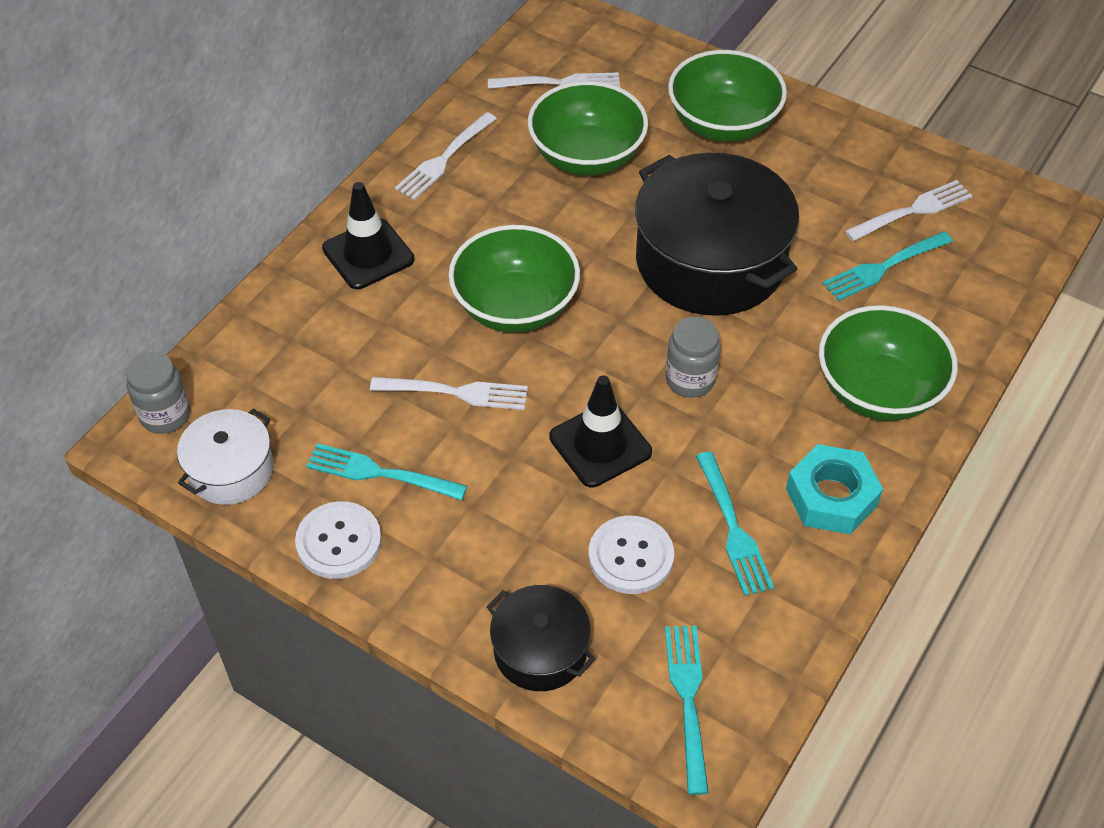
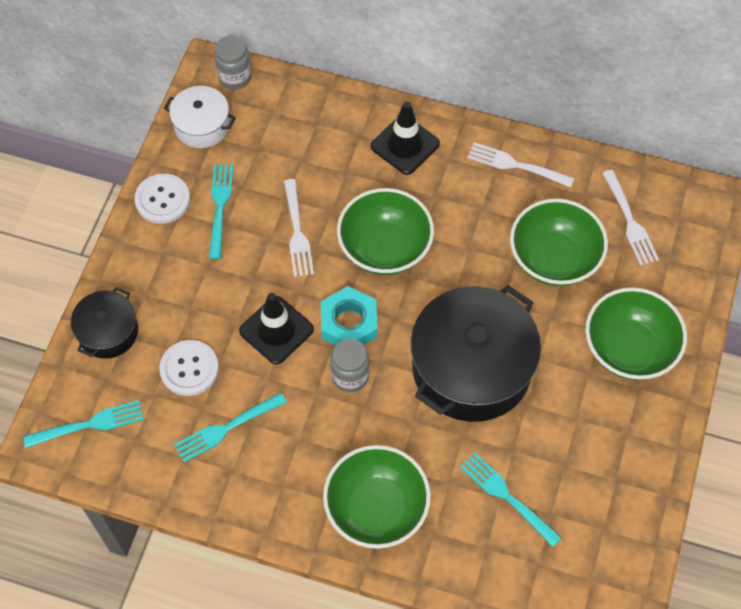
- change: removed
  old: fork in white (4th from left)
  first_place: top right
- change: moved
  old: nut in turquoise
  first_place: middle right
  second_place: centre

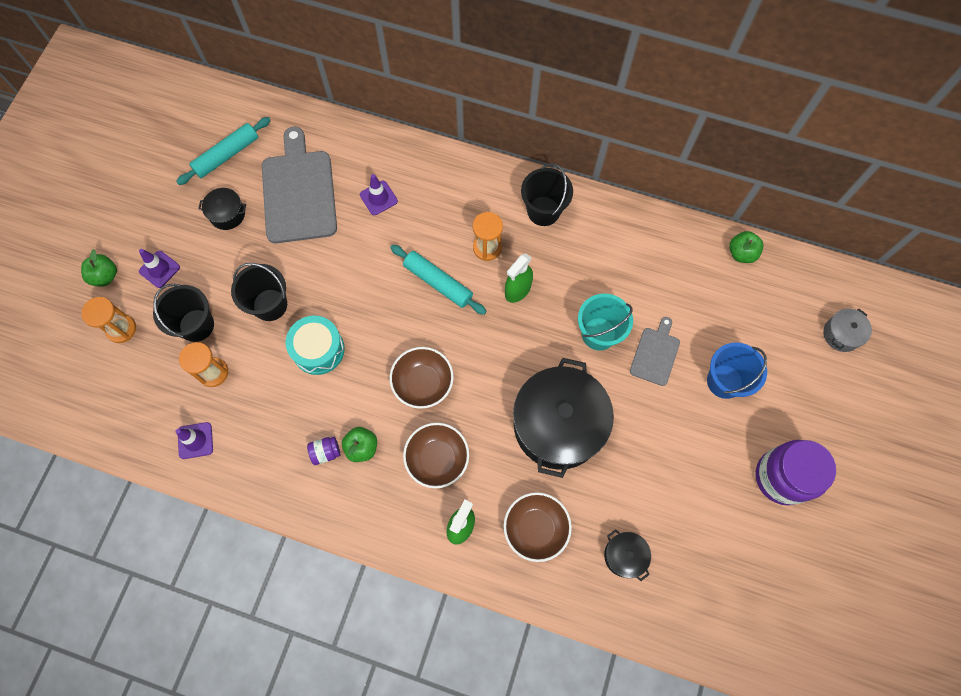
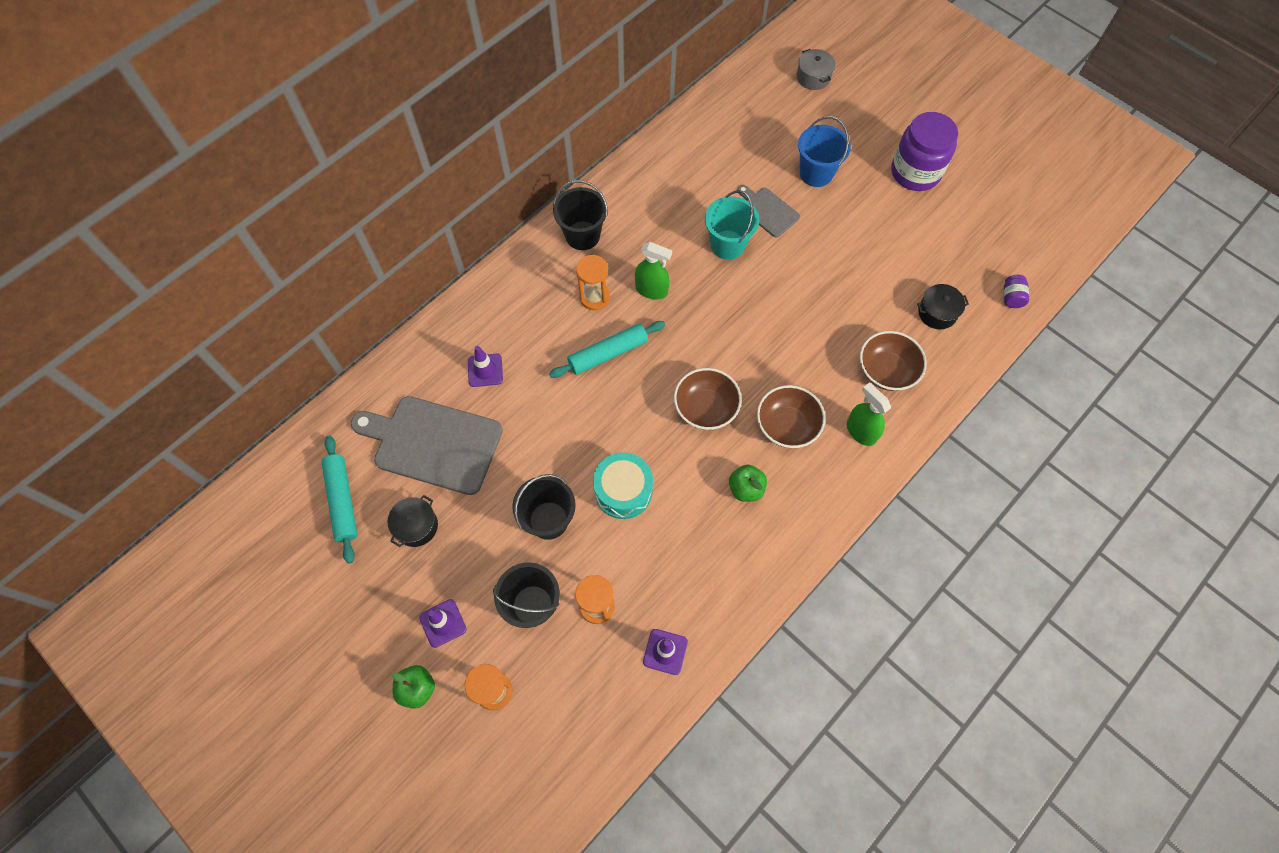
- change: removed
  old: pot in black (2nd from left)
  first_place: centre
- change: removed
  old: apple in green (3rd from left)
  first_place: middle right
- change: moved
  old: jar in purple (1st from left in the first image)
  new: jar in purple (2nd from left)
  first_place: centre
  second_place: middle right
- change: turned
  old: spray bottle in green (2nd from left in the first image)
  first_place: centre
  second_place: top centre
  degrees: -45

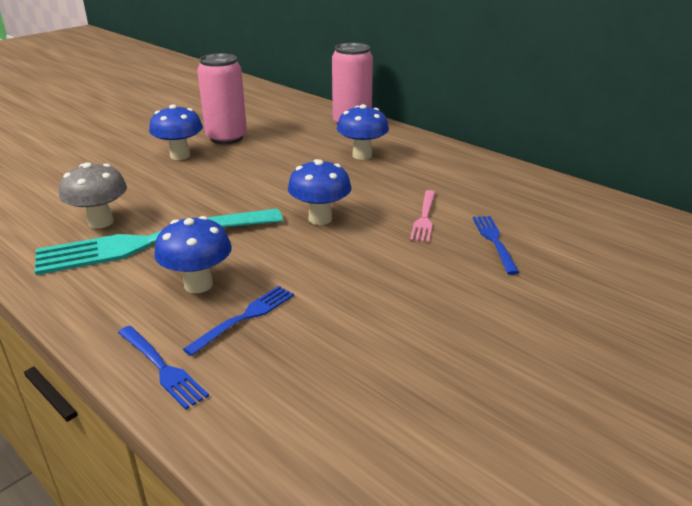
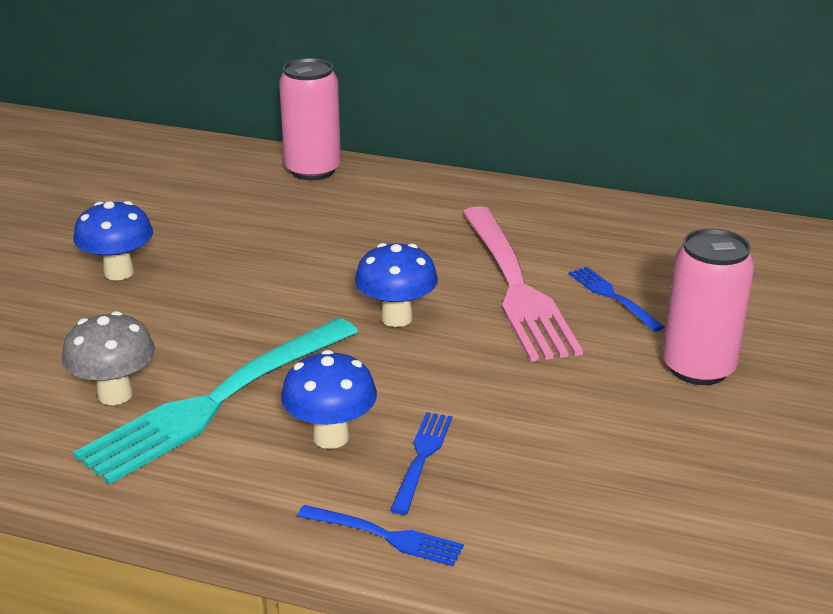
- change: removed
  old: mushroom in blue (4th from left)
  first_place: top centre
- change: moved
  old: can in pink (1st from left in the first image)
  new: can in pink (2nd from left)
  first_place: top left
  second_place: middle right
- change: resized
  old: fork in pink
  first_place: centre
  second_place: centre
  factor: 2.21

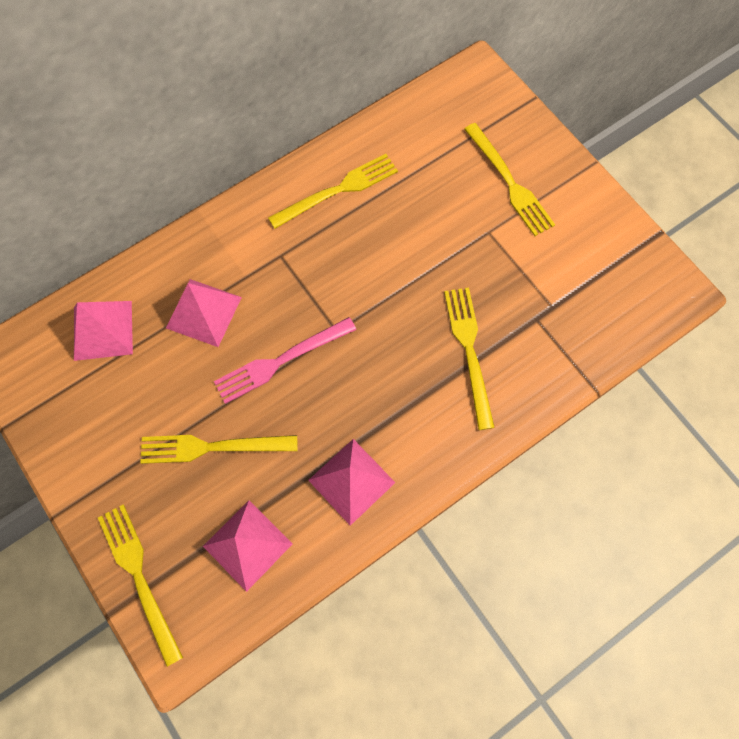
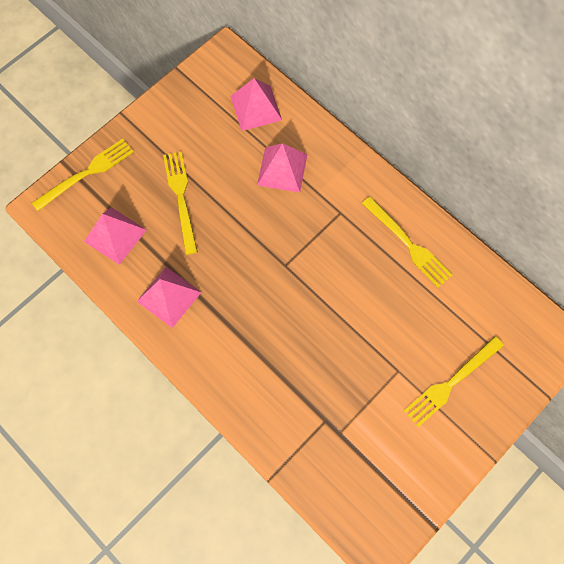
- change: removed
  old: fork in pink
  first_place: centre
- change: removed
  old: fork in yellow (4th from left)
  first_place: centre

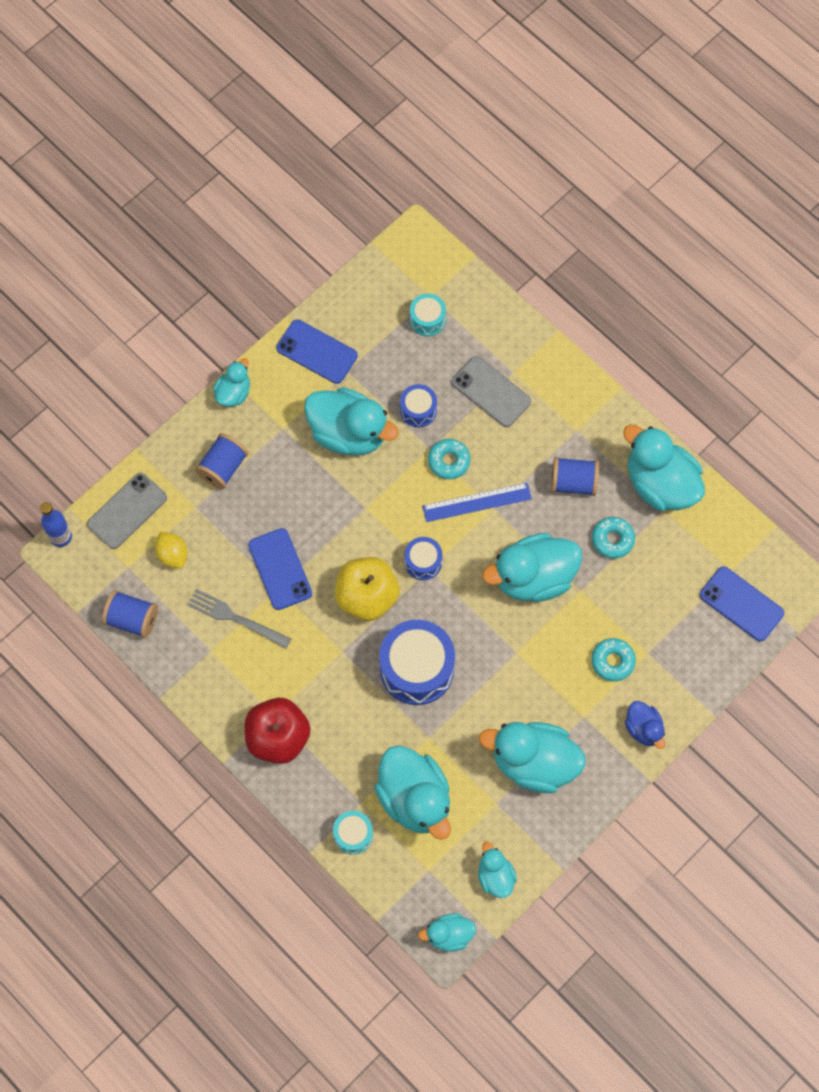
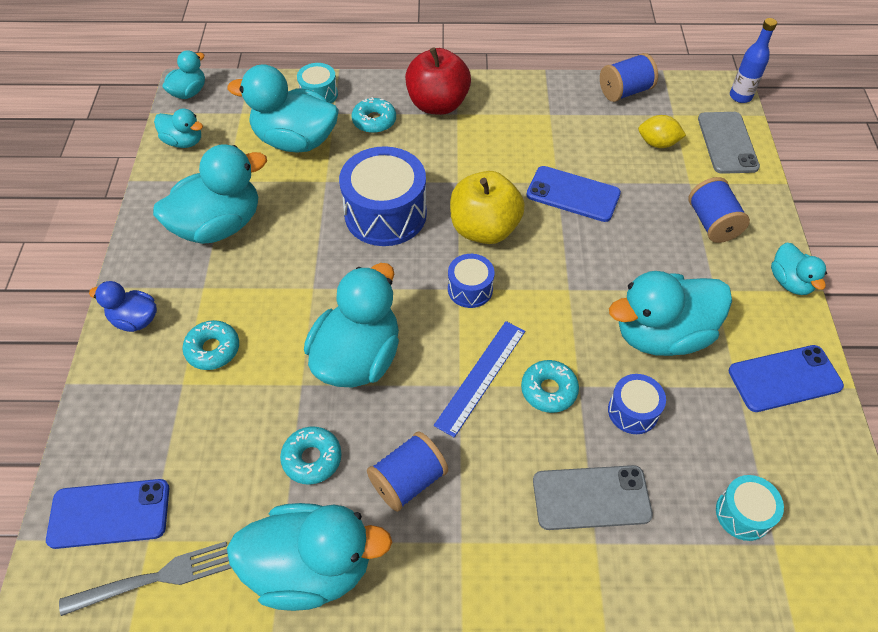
- change: added
  new: donut in turquoise (3rd from left)
  second_place: top centre
- change: moved
  old: fork in grey
  first_place: middle left
  second_place: bottom left

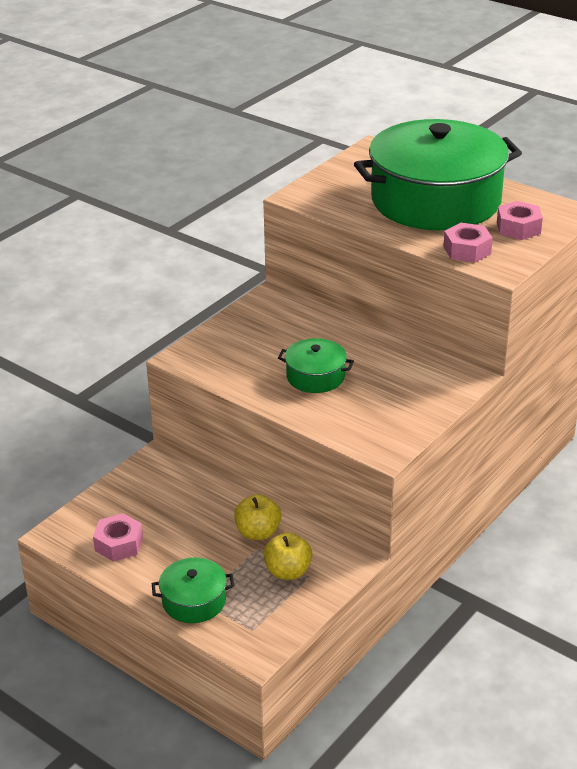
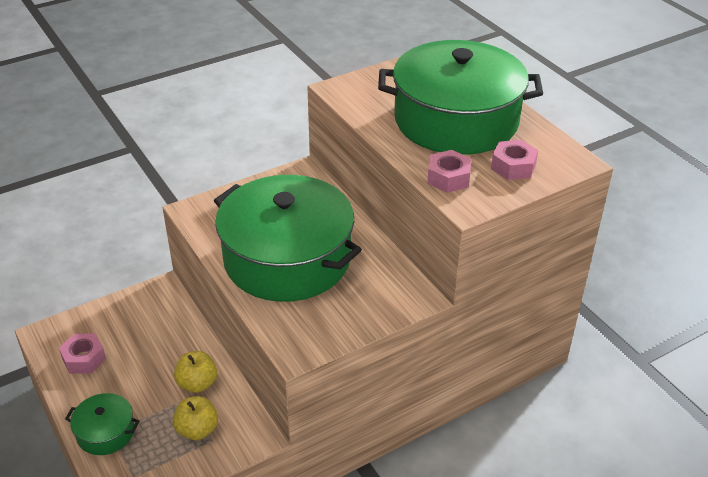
- change: resized
  old: pot in green (2nd from left)
  first_place: centre
  second_place: centre
  factor: 2.34

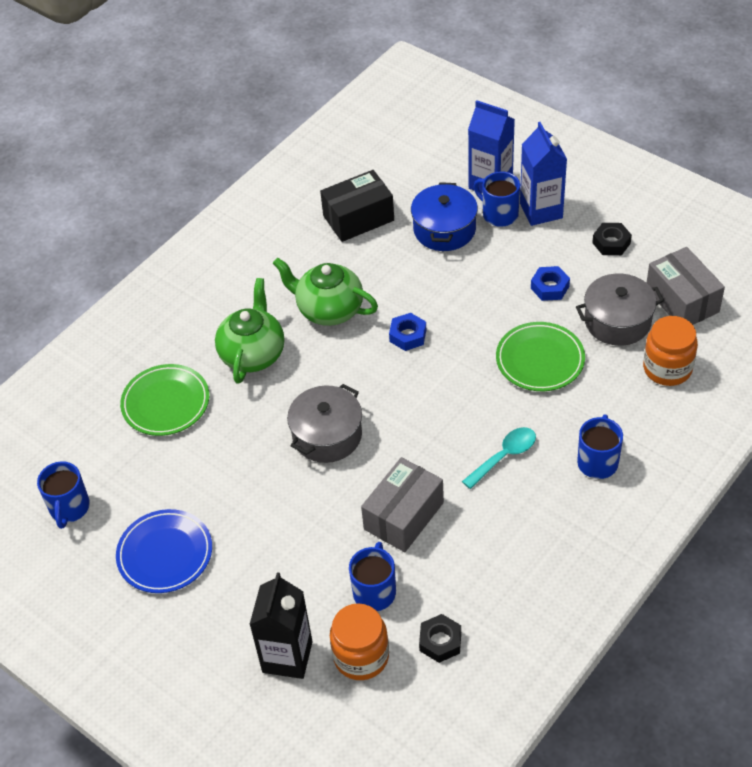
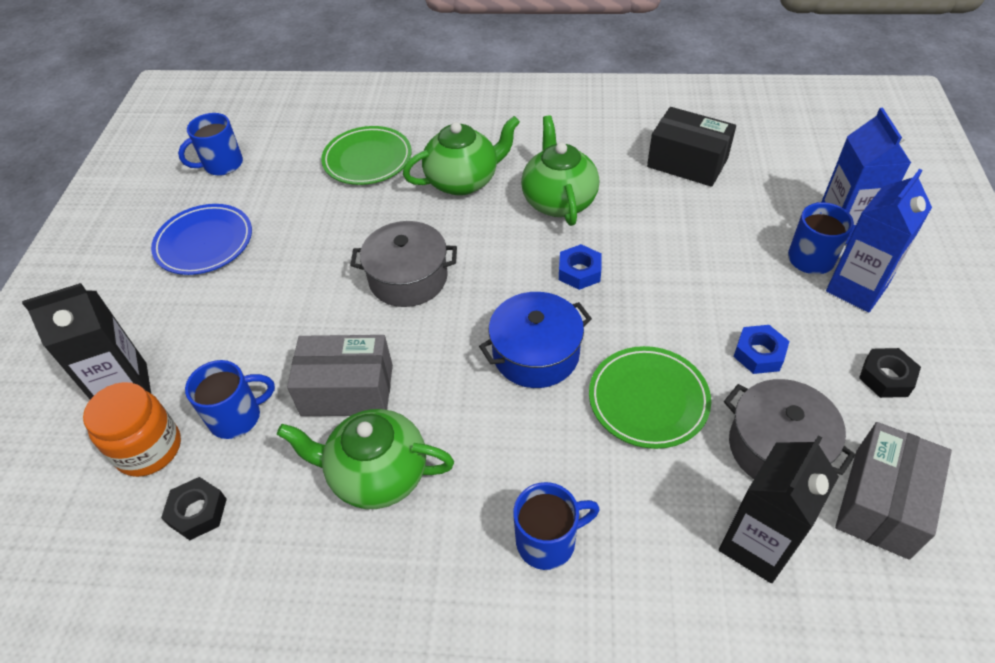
- change: removed
  old: spoon in turquoise
  first_place: centre
- change: added
  new: teapot in green (1st from left)
  second_place: bottom centre
- change: moved
  old: pot in blue
  first_place: top centre
  second_place: centre
- change: replaced
  old: jar in orange (2nd from left)
  new: carton in black (2nd from left)
  first_place: middle right
  second_place: bottom right

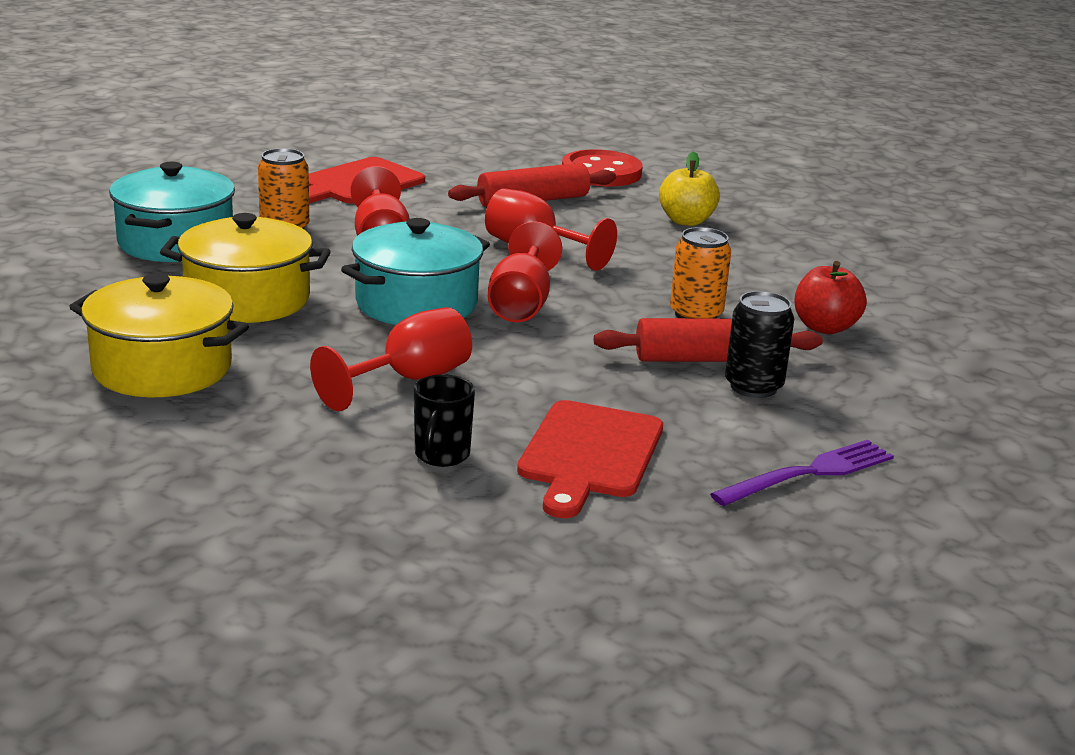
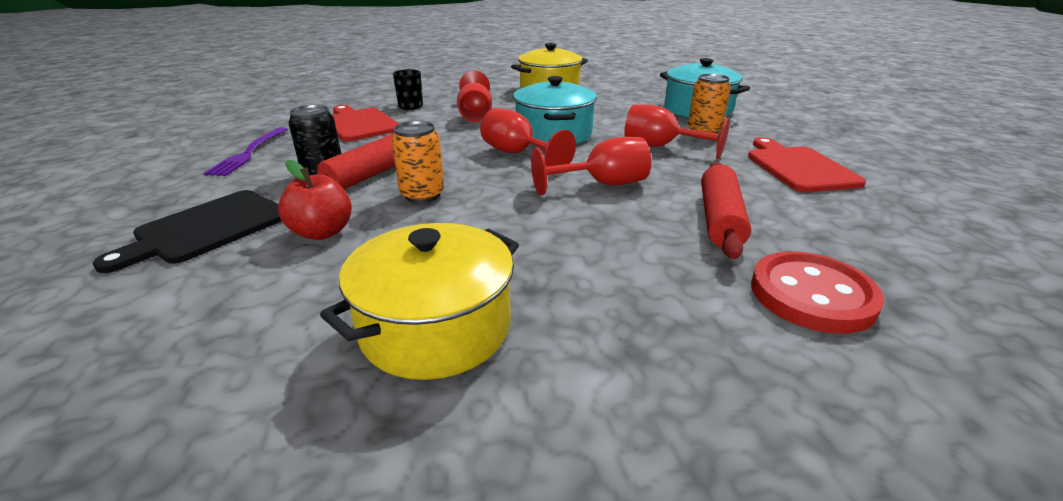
- change: removed
  old: apple in yellow
  first_place: top centre
- change: added
  new: cutting board in black
  second_place: middle left
- change: moved
  old: pot in yellow (2nd from left in the first image)
  new: pot in yellow (1st from left)
  first_place: middle left
  second_place: centre

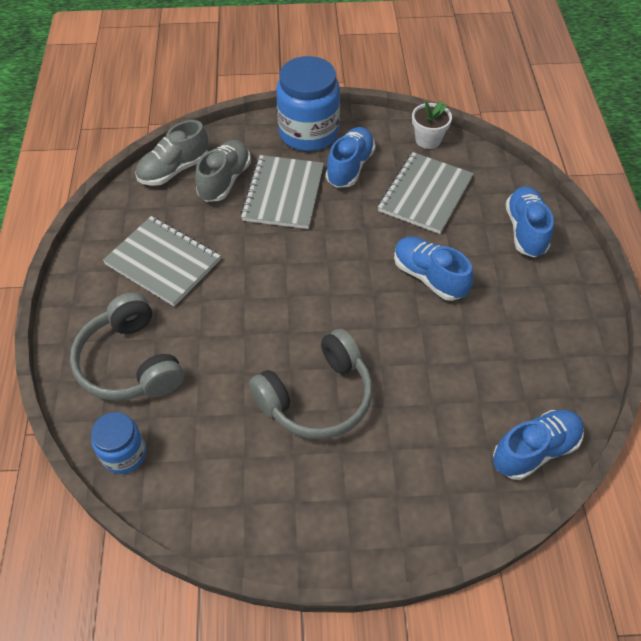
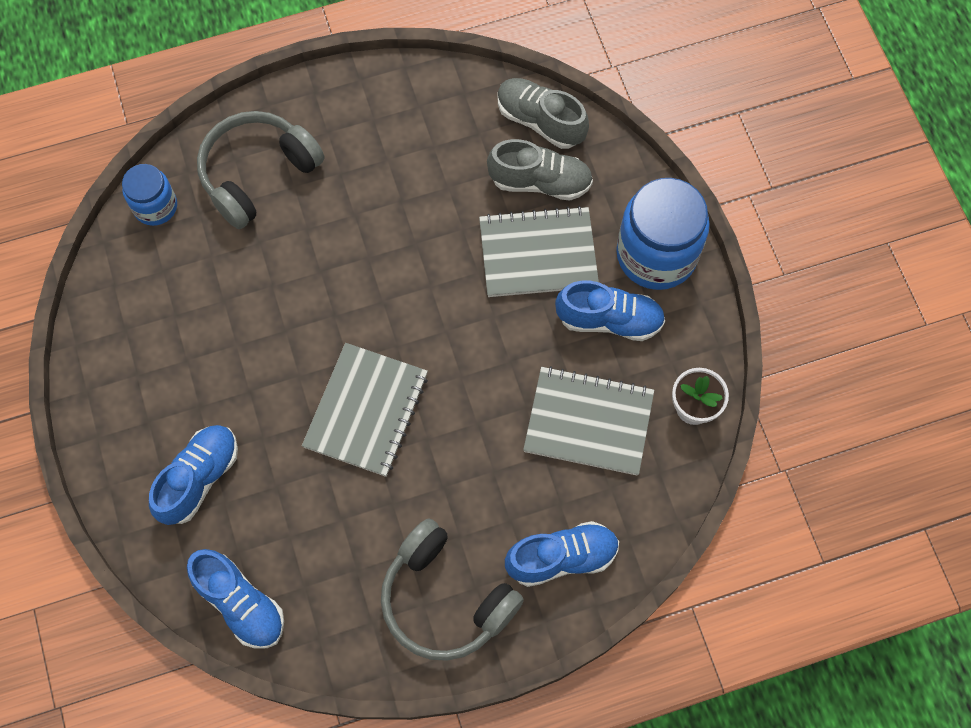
- change: moved
  old: notebook in grey (1st from left)
  first_place: middle left
  second_place: centre
- change: moved
  old: headphones in grey (2nd from left)
  first_place: centre
  second_place: bottom centre
- change: moved
  old: shoe in blue (2nd from left in the first image)
  new: shoe in blue (1st from left)
  first_place: middle right
  second_place: middle left

